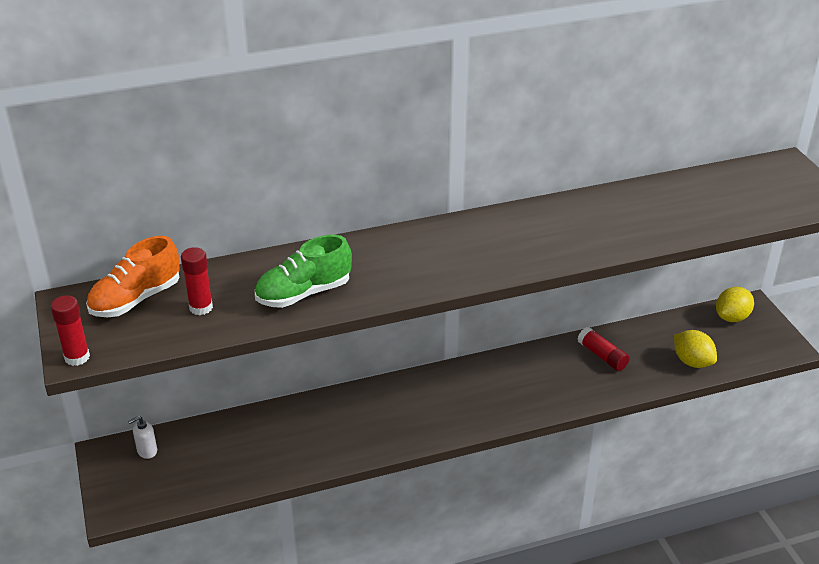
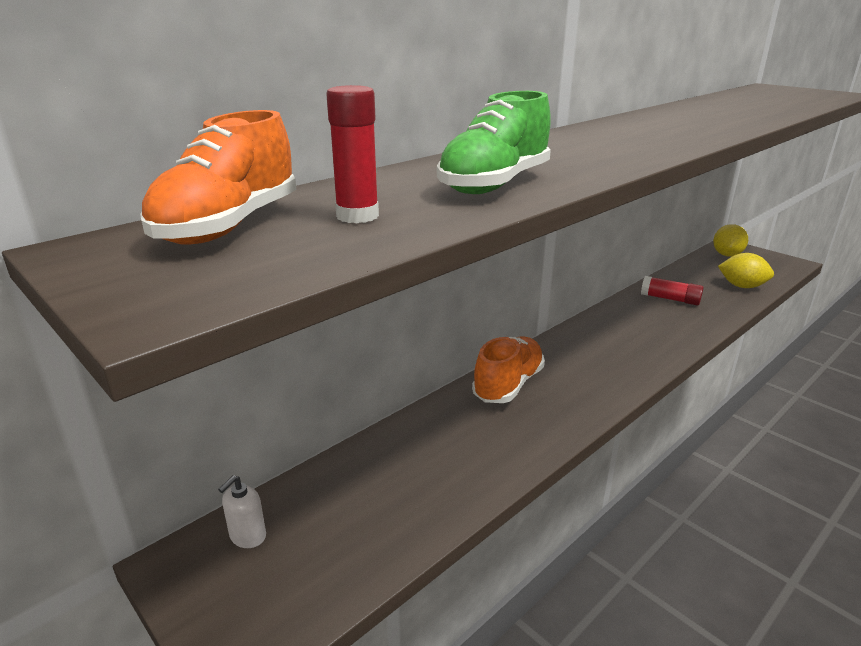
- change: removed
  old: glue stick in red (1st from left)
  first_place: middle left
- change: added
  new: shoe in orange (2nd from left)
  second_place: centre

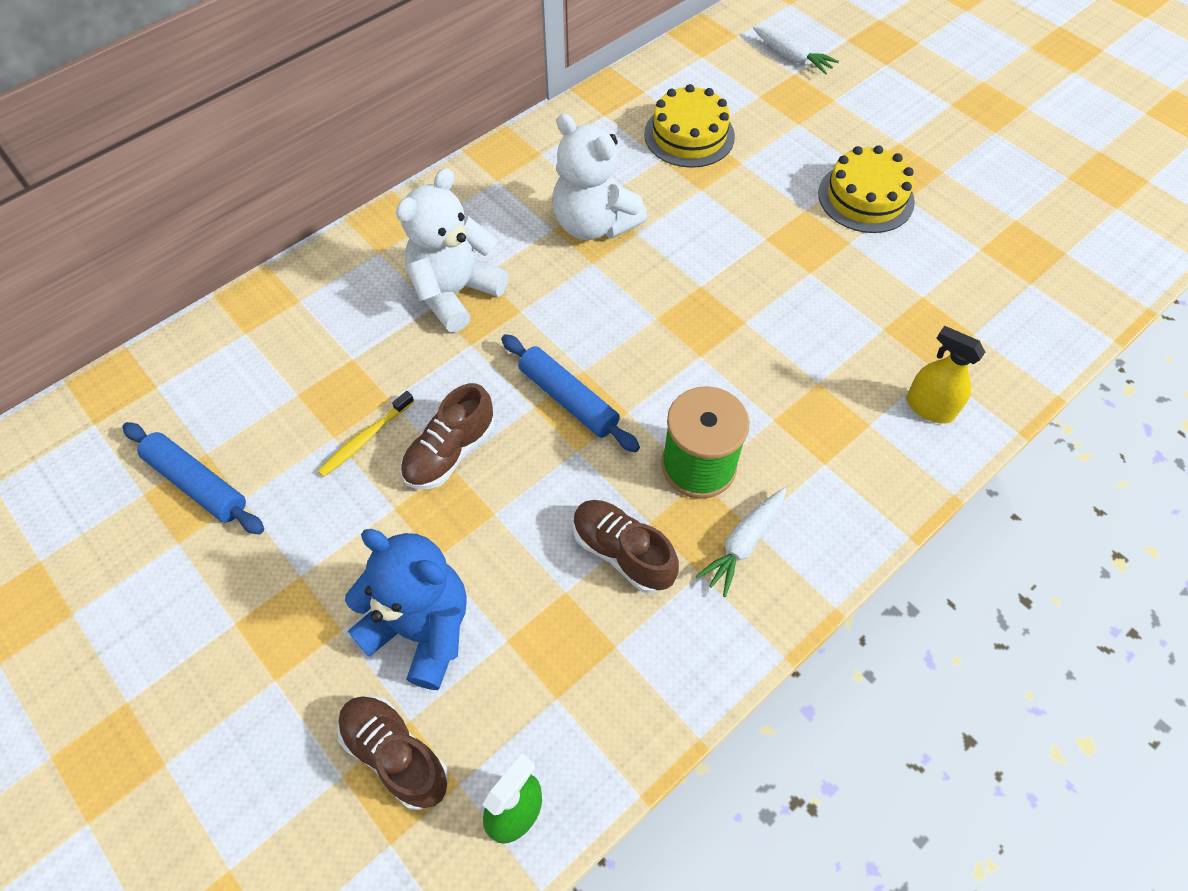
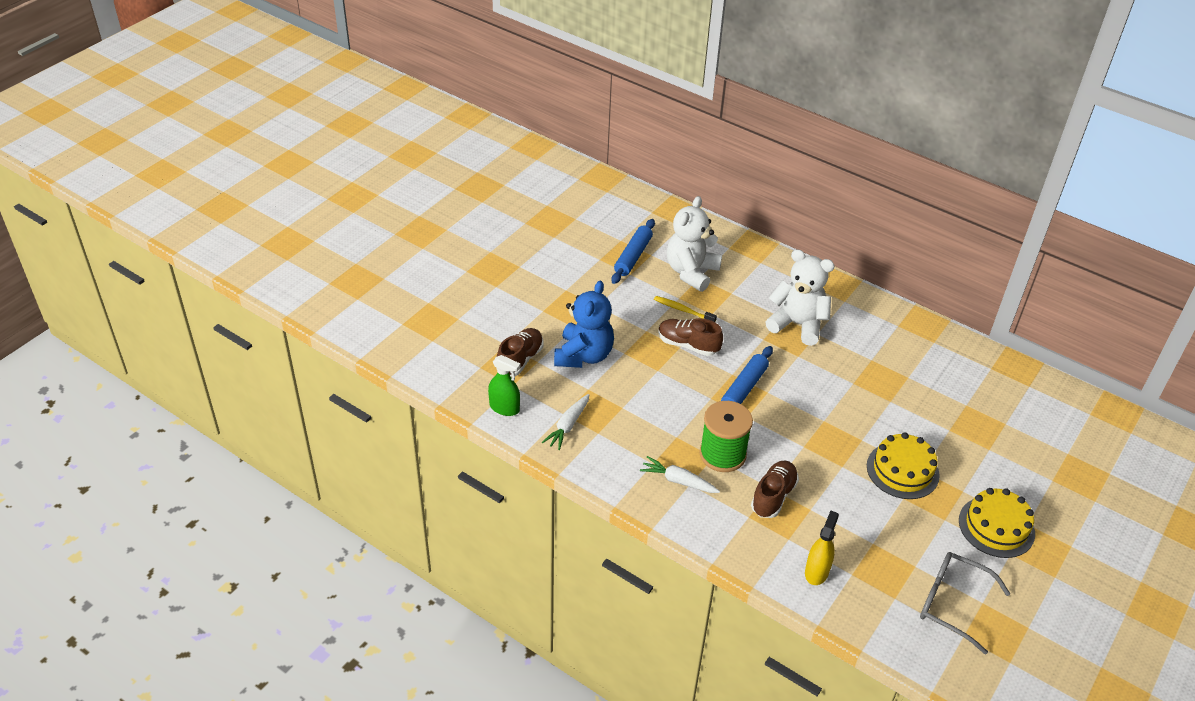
- change: added
  new: glasses in grey
  second_place: bottom right
- change: moved
  old: teddy bear in white (2nd from left in the first image)
  new: teddy bear in white (1st from left)
  first_place: top centre
  second_place: centre
- change: moved
  old: shoe in brown (3rd from left)
  first_place: centre
  second_place: bottom centre
- change: moved
  old: cake in yellow (1st from left)
  first_place: top centre
  second_place: middle right
- change: moved
  old: carrot in white (2nd from left in the first image)
  new: carrot in white (1st from left)
  first_place: top right
  second_place: centre

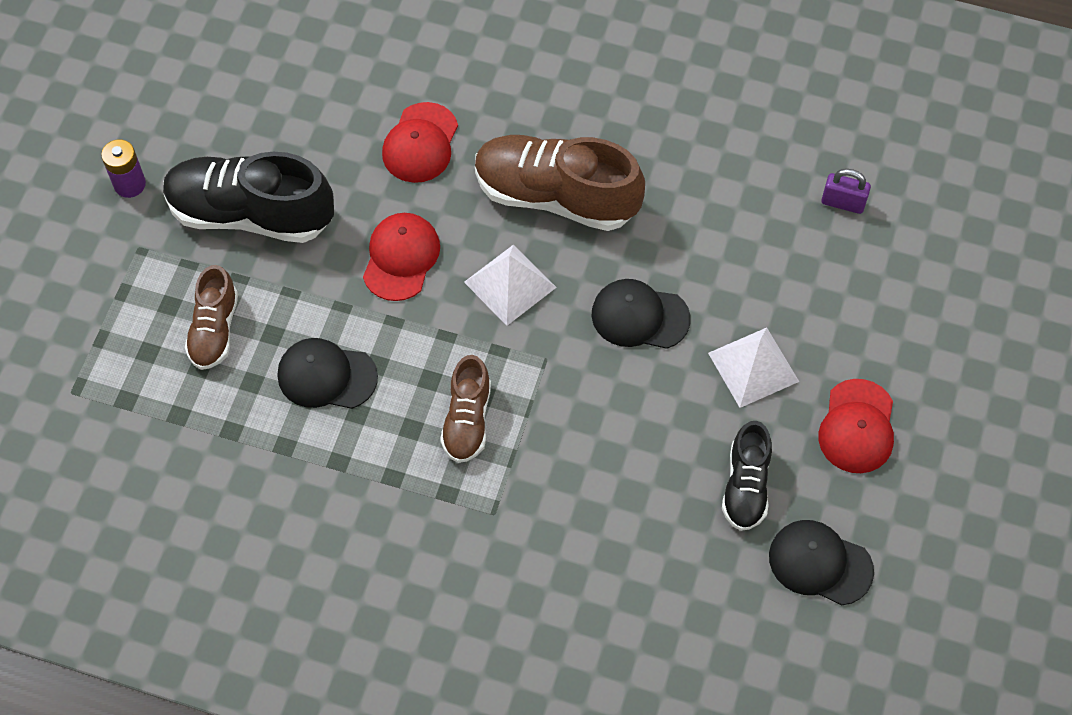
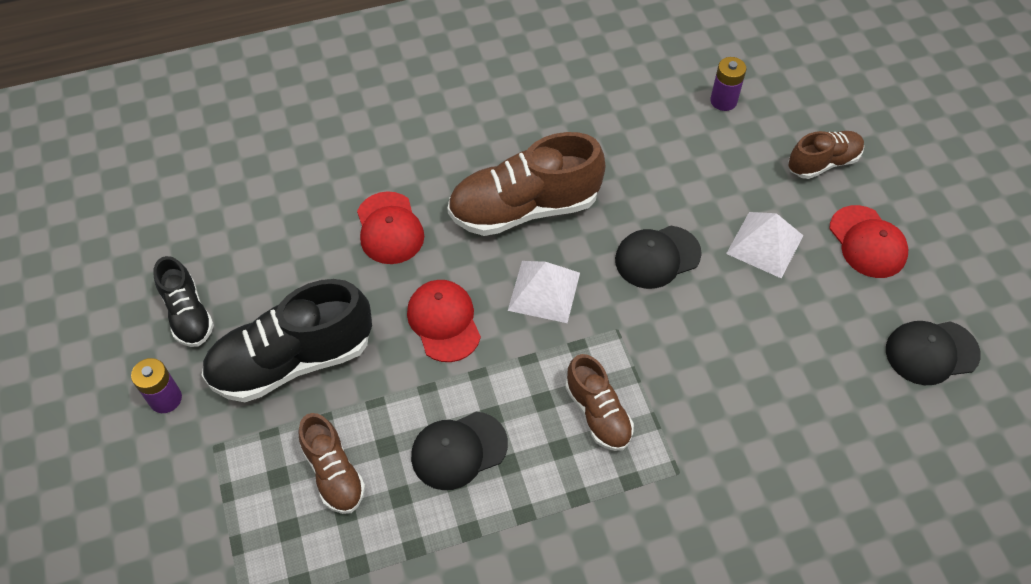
- change: added
  new: shoe in brown (4th from left)
  second_place: top right
- change: moved
  old: shoe in black (2nd from left in the first image)
  new: shoe in black (1st from left)
  first_place: middle right
  second_place: middle left
- change: replaced
  old: padlock in purple
  new: battery in purple (2nd from left)
  first_place: top right
  second_place: top right

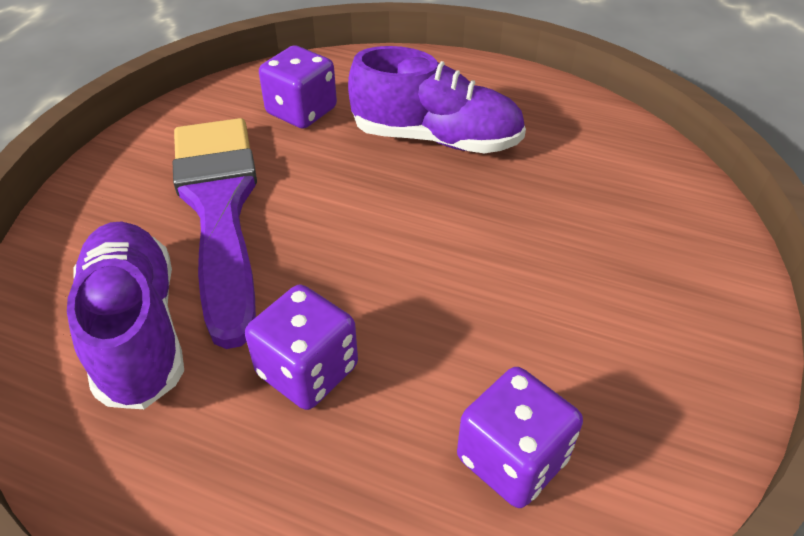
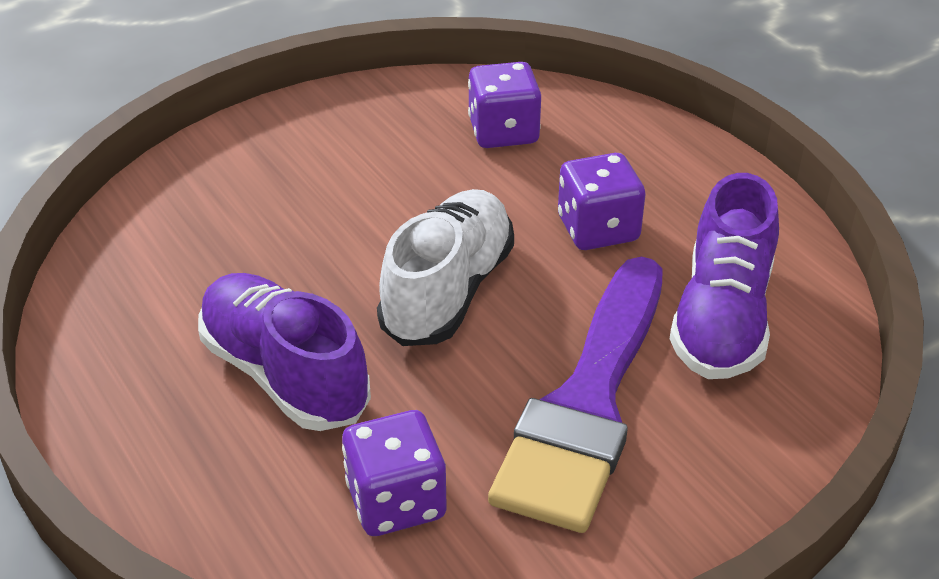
- change: added
  new: shoe in white
  second_place: centre

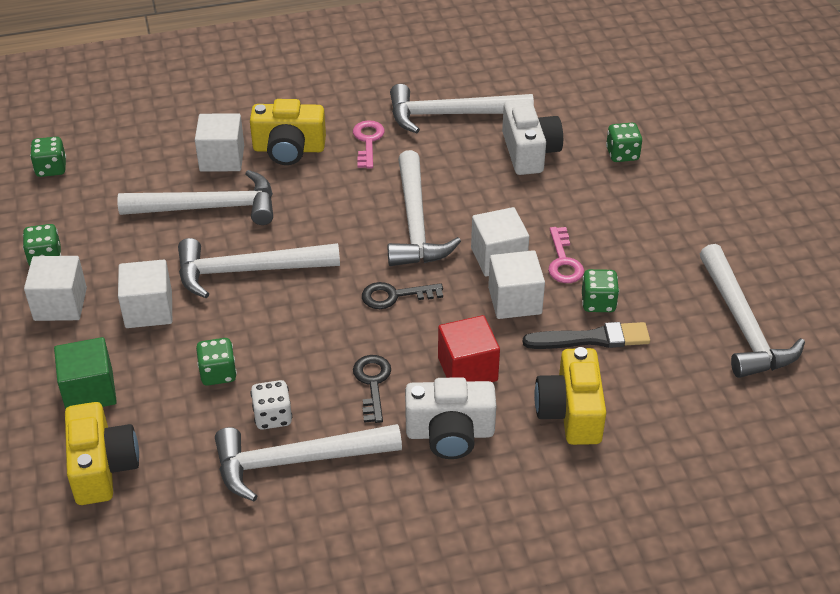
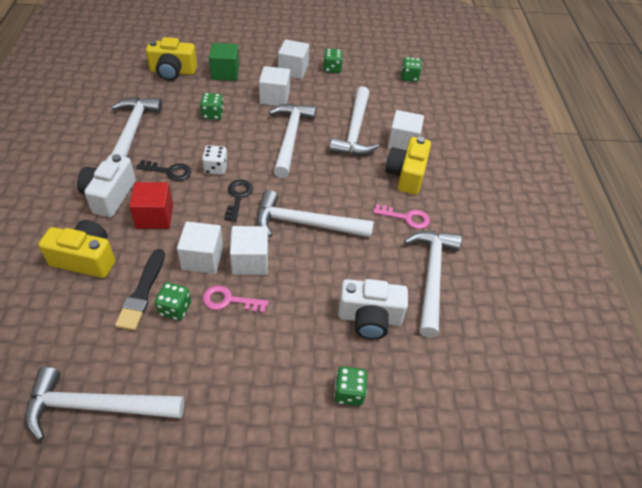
- change: moved
  old: dice in white
  first_place: bottom left
  second_place: top centre

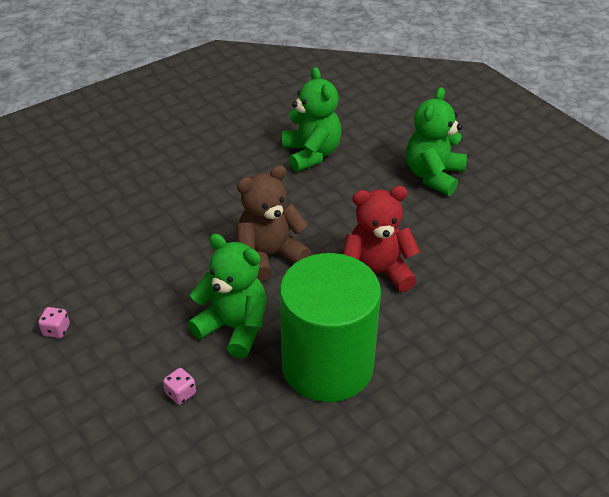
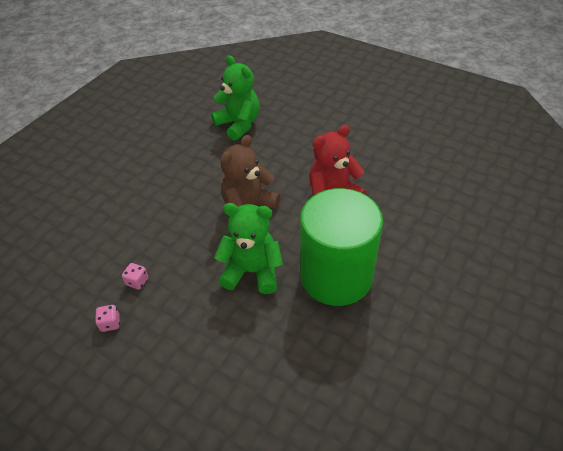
- change: removed
  old: teddy bear in green (3rd from left)
  first_place: top right
- change: moved
  old: dice in pink (2nd from left)
  first_place: bottom left
  second_place: middle left

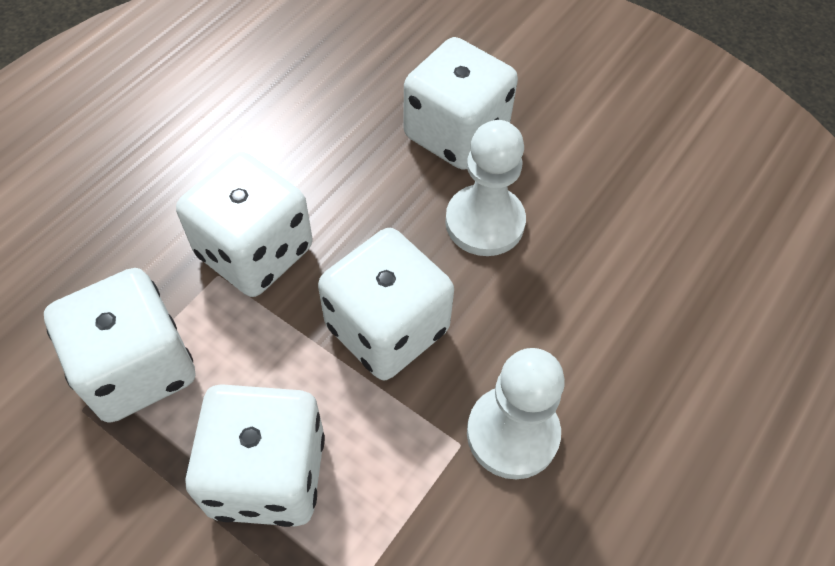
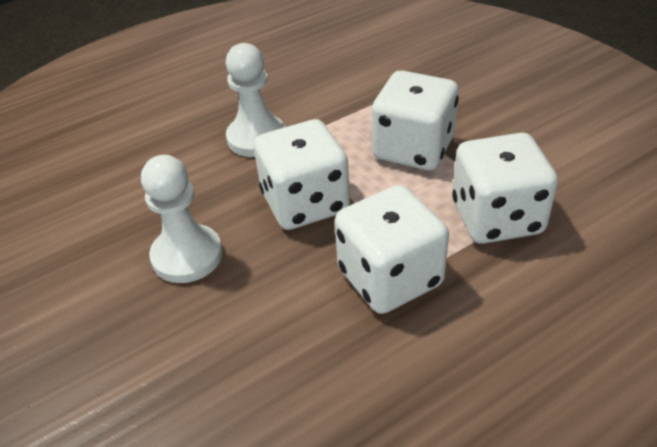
- change: removed
  old: dice in white (5th from left)
  first_place: top centre

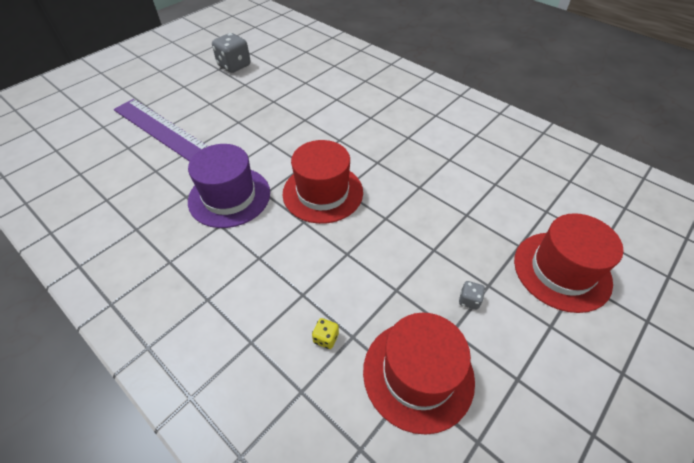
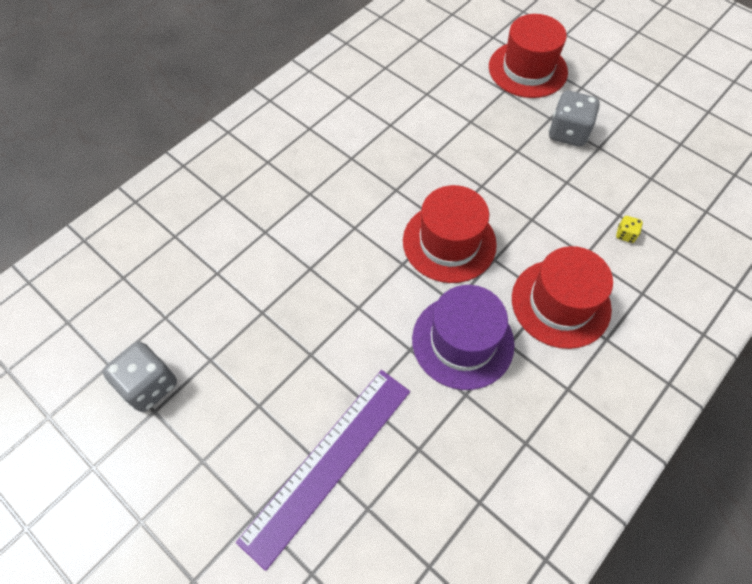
- change: moved
  old: hat in red (2nd from left in the first image)
  new: hat in red (3rd from left)
  first_place: bottom centre
  second_place: middle right
- change: resized
  old: dice in grey (2nd from left)
  first_place: middle right
  second_place: top right
  factor: 2.18

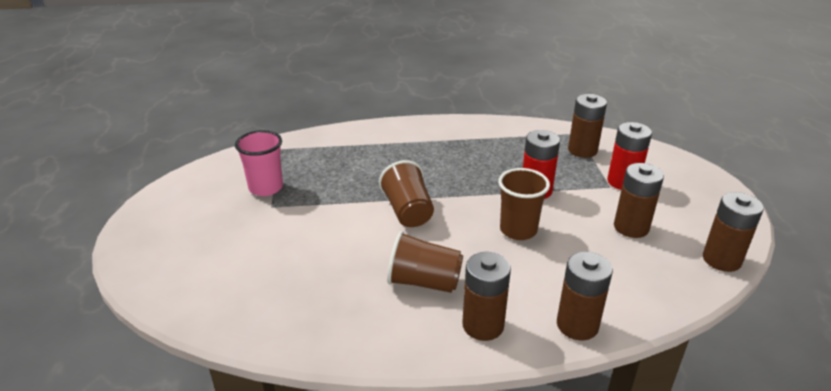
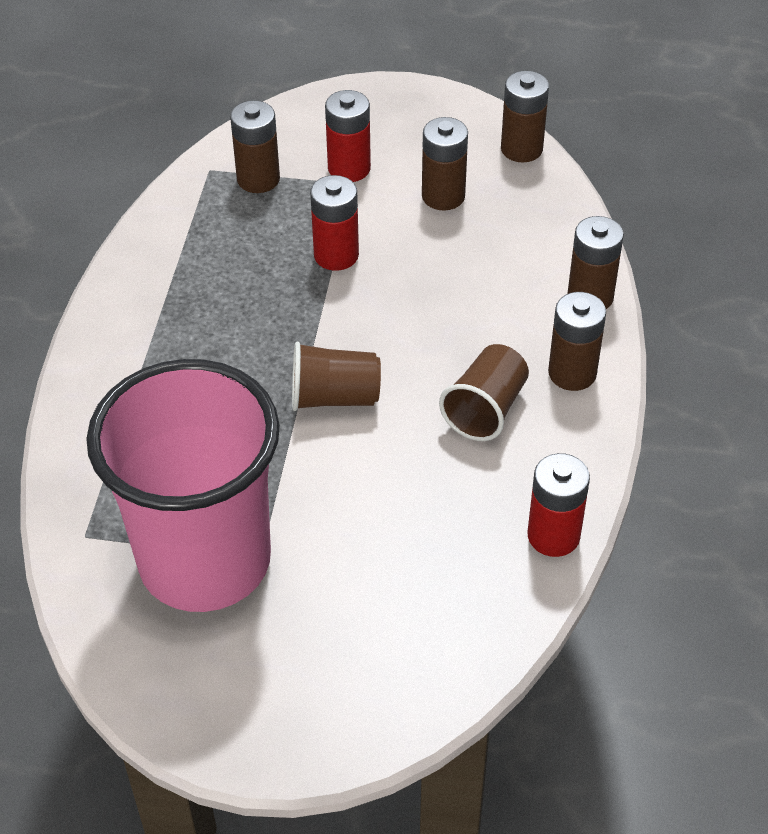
- change: removed
  old: cup in brown (3rd from left)
  first_place: centre
- change: added
  new: battery in red (3rd from left)
  second_place: middle right
- change: resized
  old: cup in pink
  first_place: middle left
  second_place: middle left
  factor: 2.31

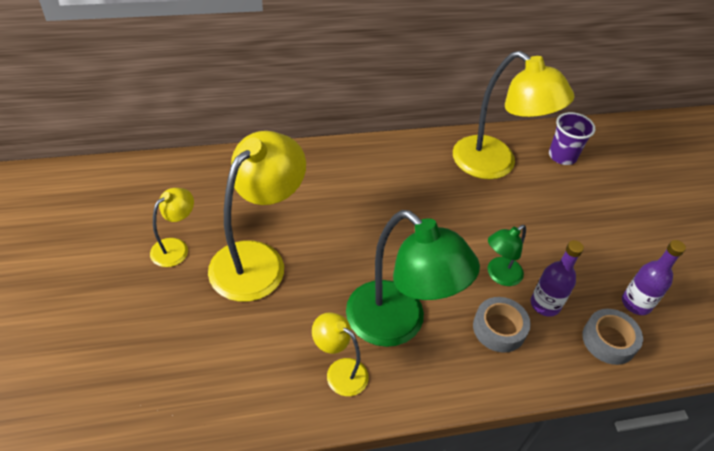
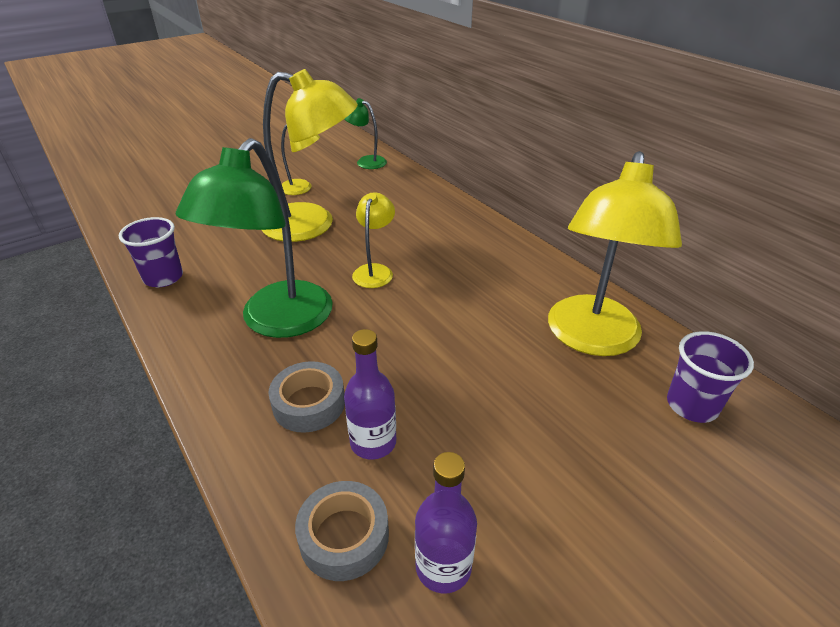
- change: added
  new: cup in purple (1st from left)
  second_place: middle left
- change: moved
  old: lamp in yellow (3rd from left)
  first_place: bottom centre
  second_place: centre
- change: moved
  old: lamp in green (2nd from left)
  first_place: middle right
  second_place: top centre

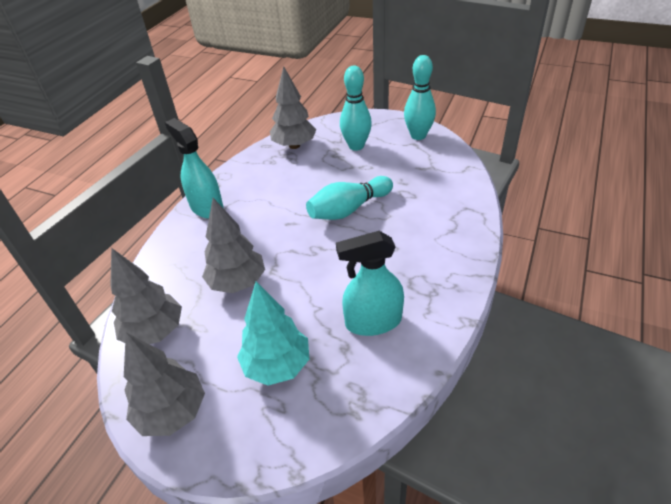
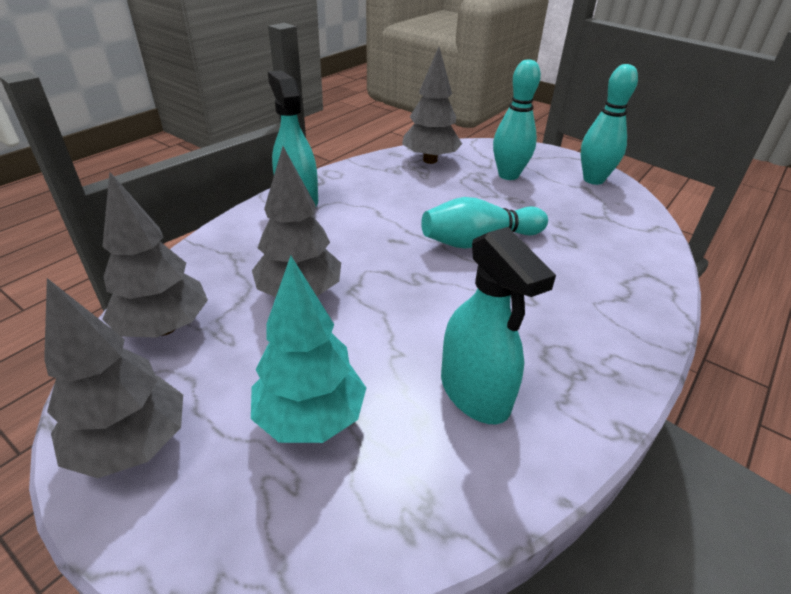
- change: turned
  old: spray bottle in turquoise (2nd from left)
  first_place: centre
  second_place: centre
  degrees: -120

